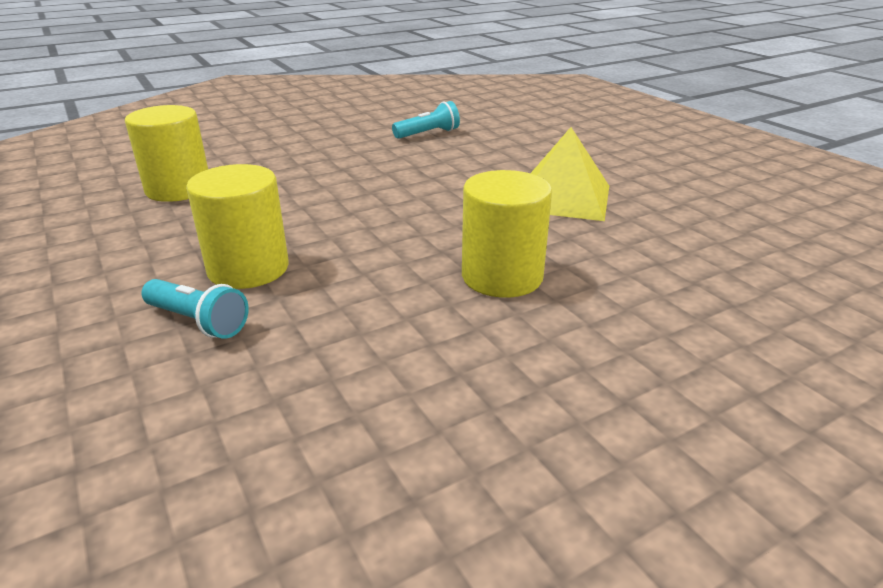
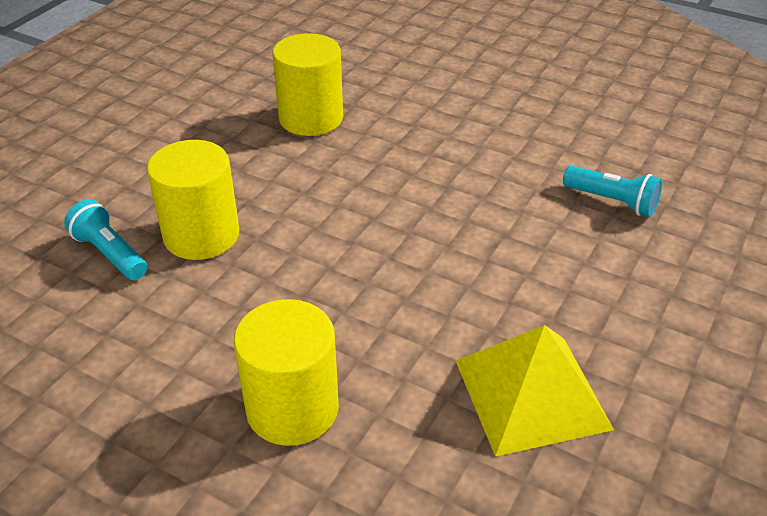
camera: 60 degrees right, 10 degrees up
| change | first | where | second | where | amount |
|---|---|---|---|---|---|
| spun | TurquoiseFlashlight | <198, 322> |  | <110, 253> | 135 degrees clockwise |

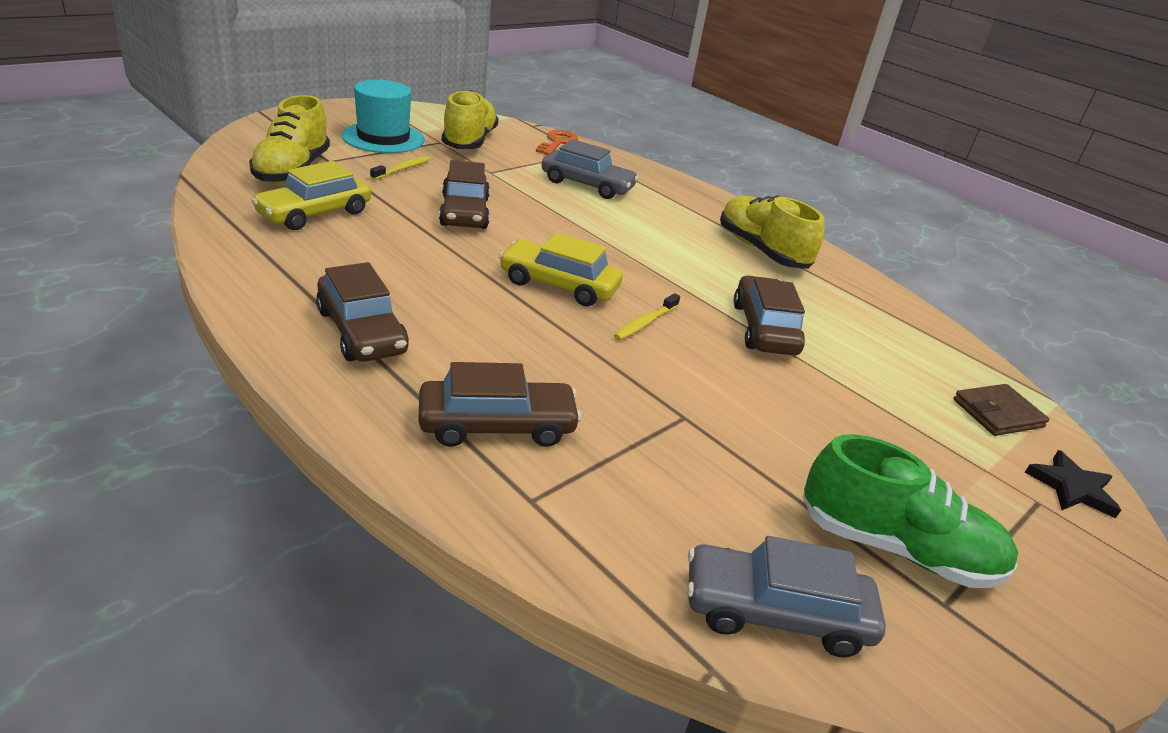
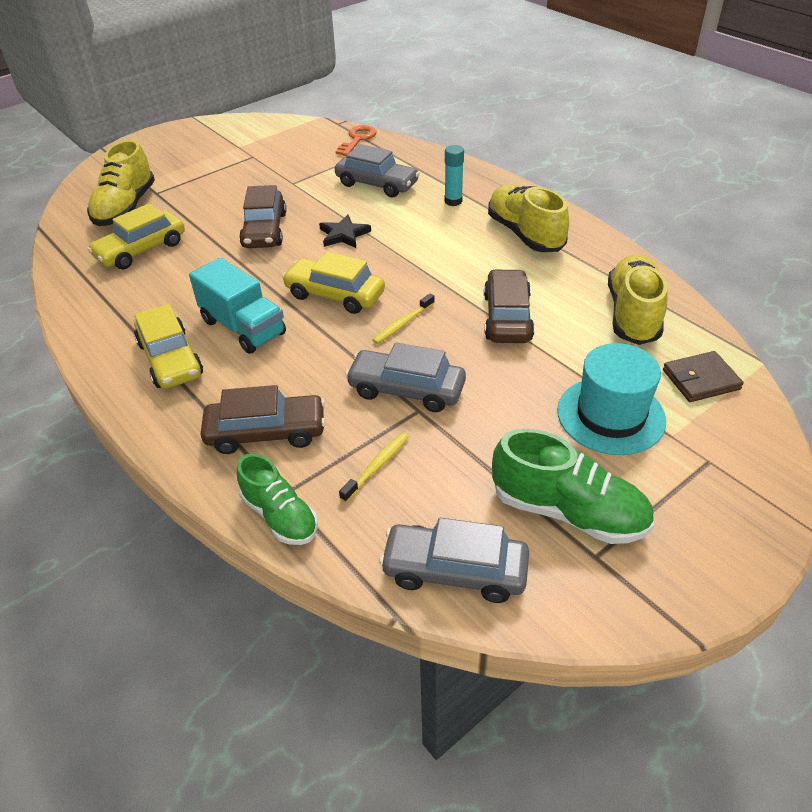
camera: 10 degrees right, 10 degrees up
| change | first | where | second | where | amount |
|---|---|---|---|---|---|
| appeared |  |  | TurquoiseTruck | <243, 327> |  |
| appeared |  |  | GreenShoe | <280, 516> |  |
| appeared |  |  | GreyCar | <406, 389> |  |
| appeared |  |  | TurquoiseGlueStick | <453, 201> |  |
| relocated | TurquoiseHat | <383, 138> |  | <610, 415> |  |
| relocated | YellowToothbrush | <403, 169> |  | <377, 466> |  |
| relocated | YellowShoe | <469, 141> |  | <633, 314> |  |
| relocated | BlackStar | <1071, 487> |  | <344, 235> |  |
| colour | BrownCar | <361, 331> | YellowCar | <170, 359> |  |

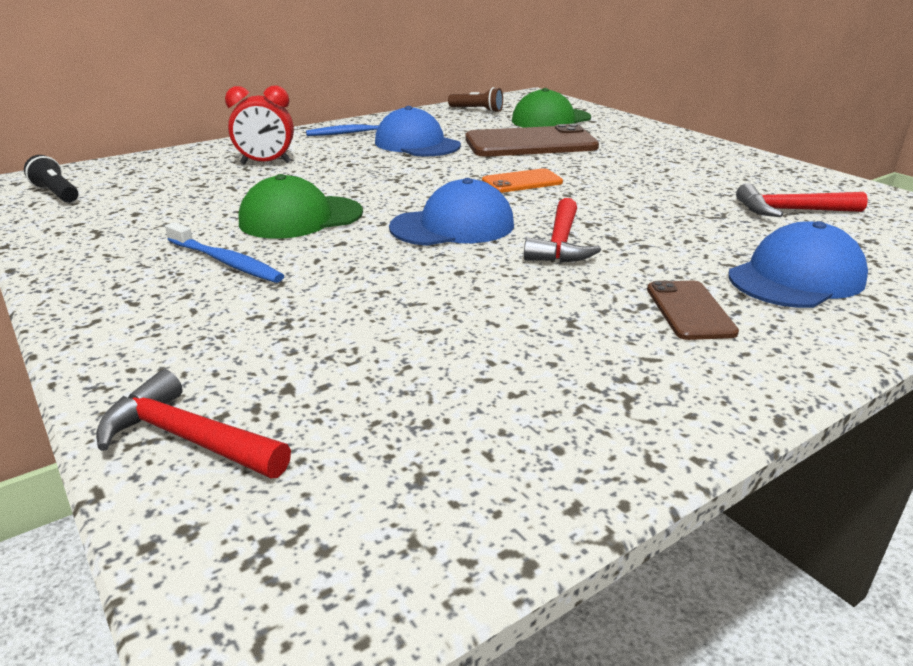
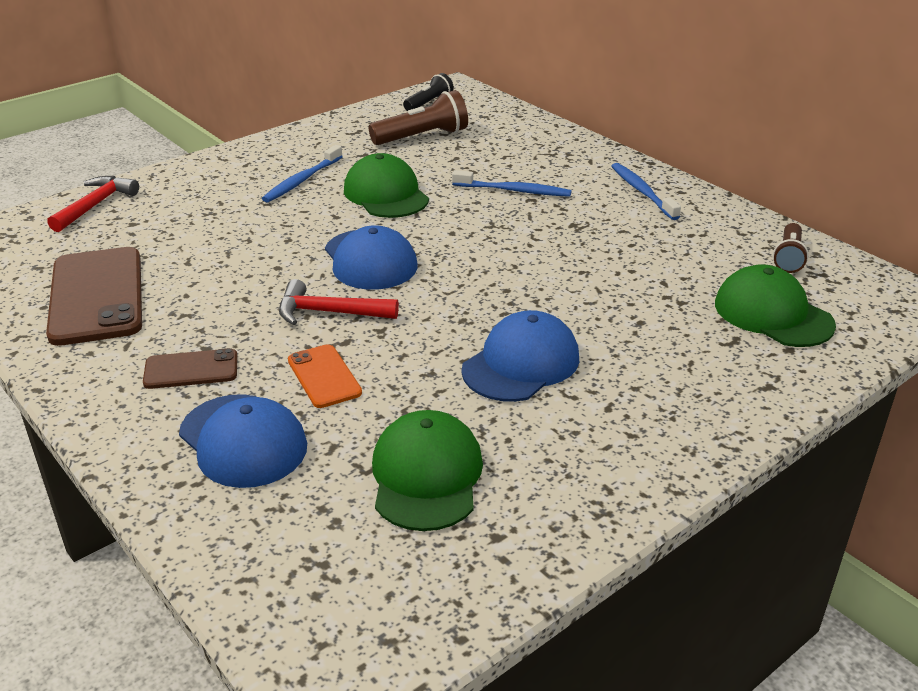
camera: 85 degrees right, 5 degrees up
| change | first | where | second | where | amount |
|---|---|---|---|---|---|
| missing | RedClock | <266, 163> |  |  |  |
| appeared |  |  | BrownFlashlight | <422, 137> |  |
| appeared |  |  | BlueToothbrush | <513, 190> |  |
| relocated | BlueCap | <417, 144> |  | <521, 364> |  |
| relocated | BrownPhone | <530, 143> |  | <96, 296> |  |
| relocated | OrangePhone | <522, 182> |  | <324, 376> |  |
| exchanged | RedHammer | <791, 211> | GreenCap | <426, 476> |  |

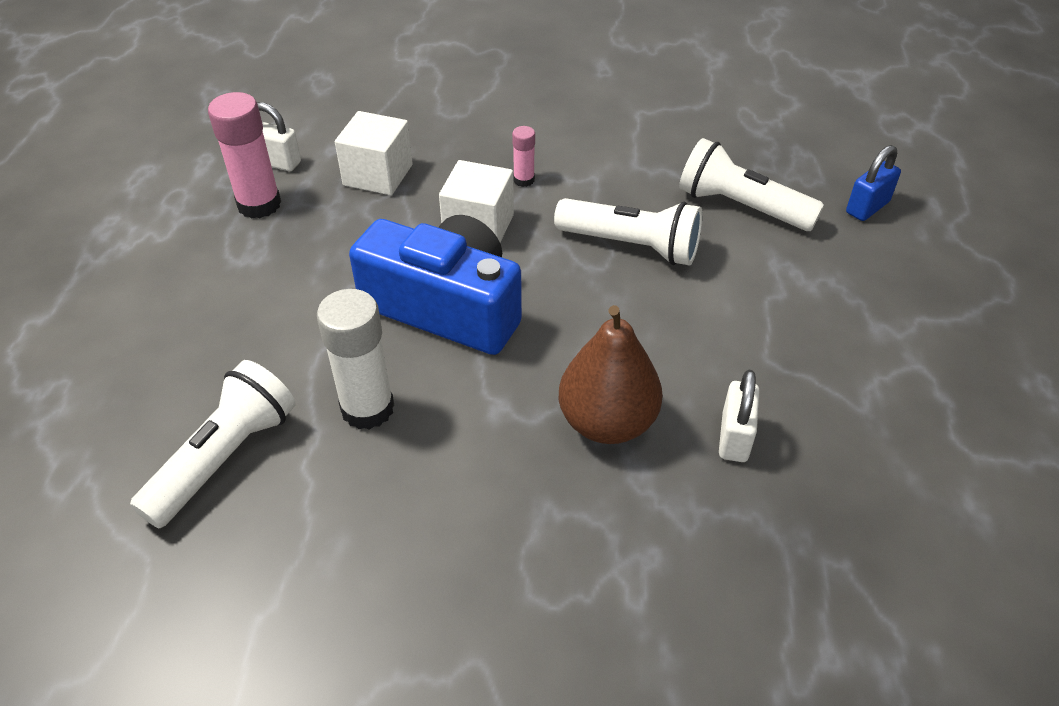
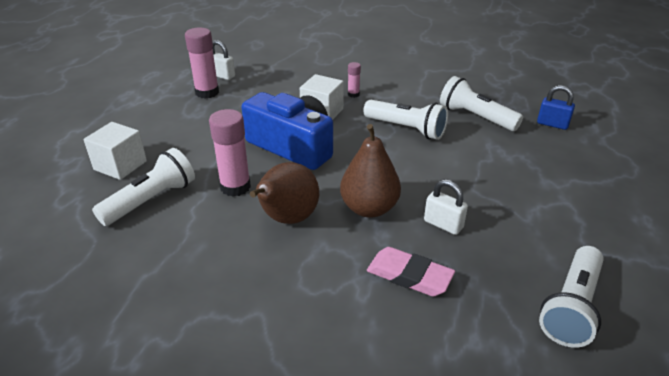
camera: 10 degrees right, 10 degrees down
| change | first | where | second | where | amount |
|---|---|---|---|---|---|
| appeared |  |  | BrownPear | <287, 219> |  |
| appeared |  |  | PinkEraser | <409, 276> |  |
| appeared |  |  | WhiteFlashlight | <571, 307> |  |
| relocated | WhiteCube | <378, 175> |  | <120, 165> |  |
| colour | WhiteGlueStick | <367, 408> | PinkGlueStick | <235, 187> |  |
| spun | WhitePadlock | <734, 437> |  | <443, 224> | 75 degrees counterclockwise |
| spun | BluePadlock | <867, 207> |  | <552, 124> | 60 degrees clockwise |

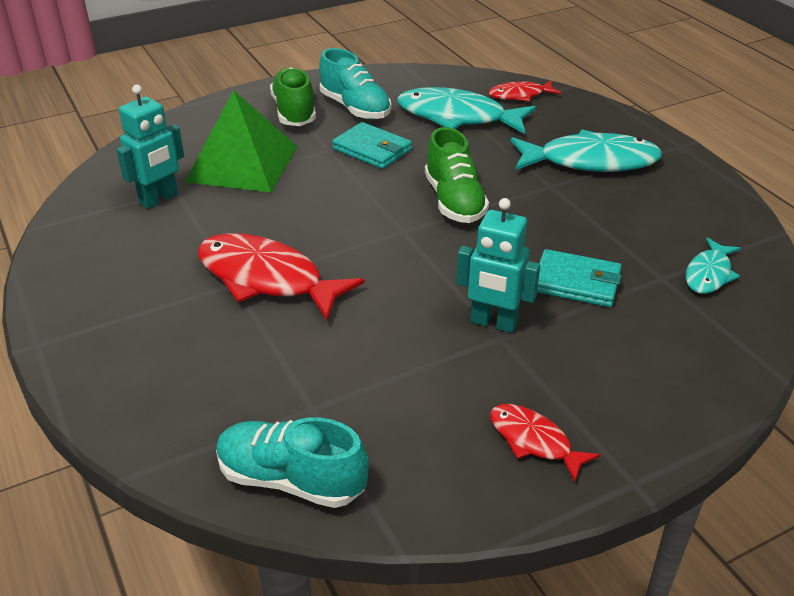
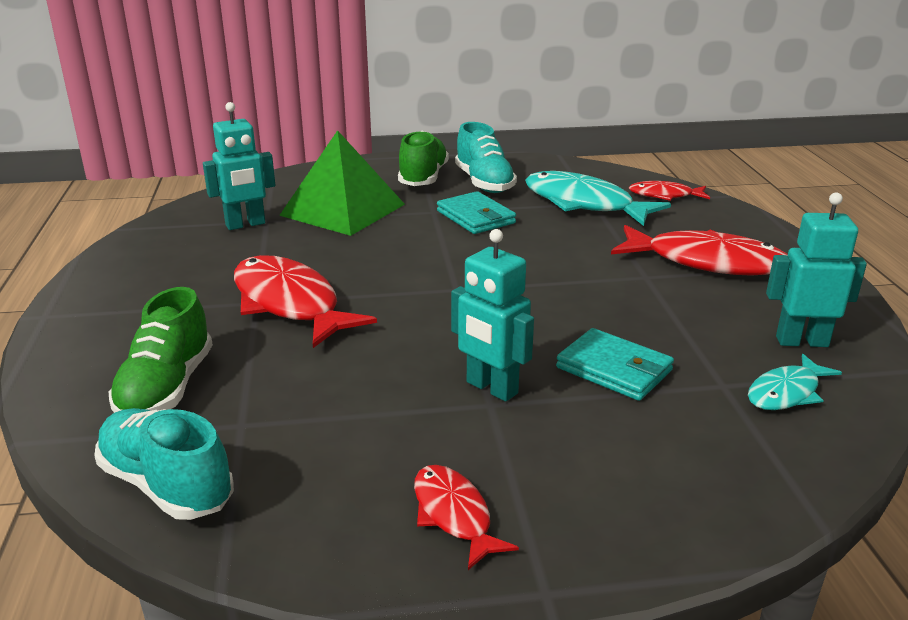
camera: 20 degrees right, 10 degrees down
| change | first | where | second | where | amount |
|---|---|---|---|---|---|
| appeared |  |  | TurquoiseRobot | <801, 341> |  |
| relocated | GreenShoe | <454, 201> |  | <167, 388> |  |
| colour | TurquoiseFish | <591, 161> | RedFish | <707, 262> |  |

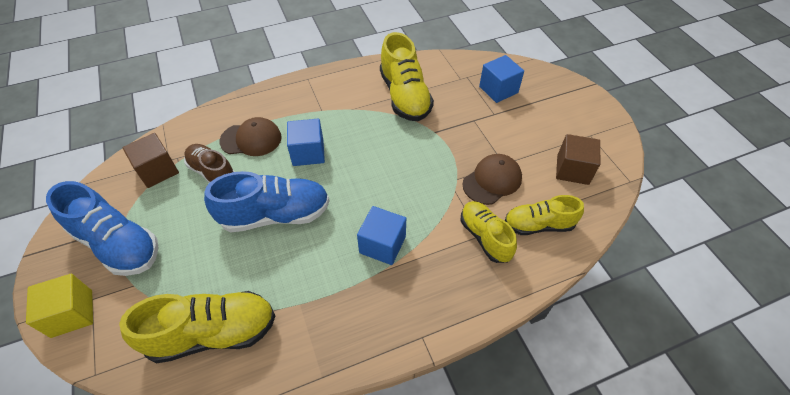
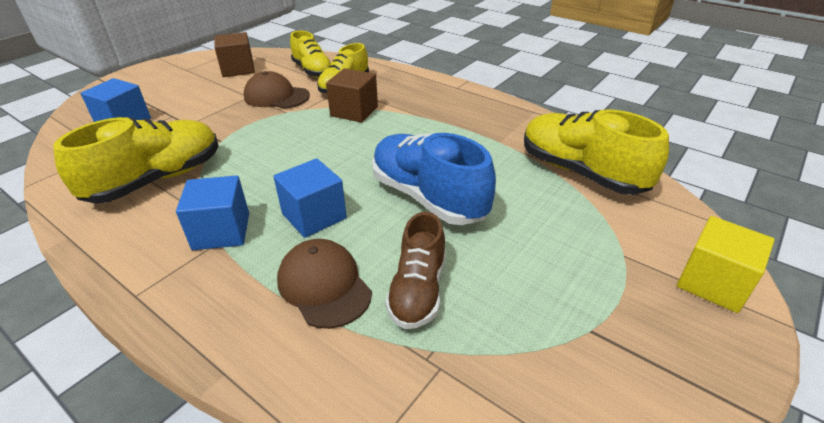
camera: 120 degrees left, 15 degrees down
| change | first | where | second | where | amount |
|---|---|---|---|---|---|
| missing | BlueShoe | <118, 244> |  |  |  |
| relocated | BrownCube | <158, 170> |  | <354, 111> |  |
| relocated | BlueCube | <382, 245> |  | <221, 231> |  |

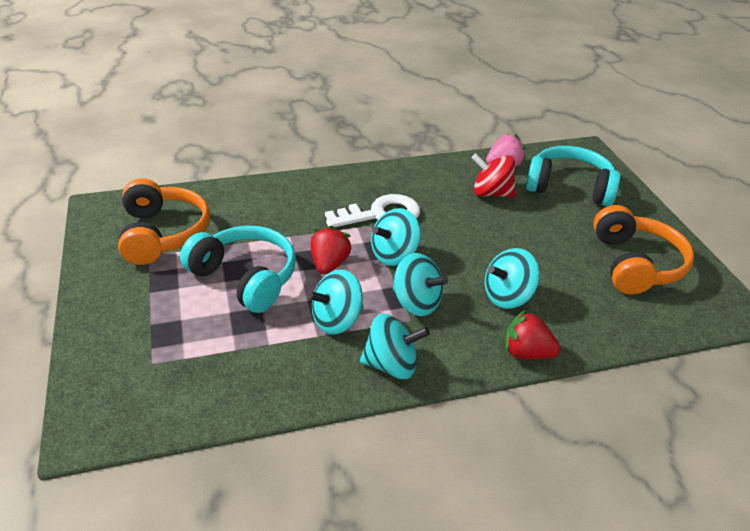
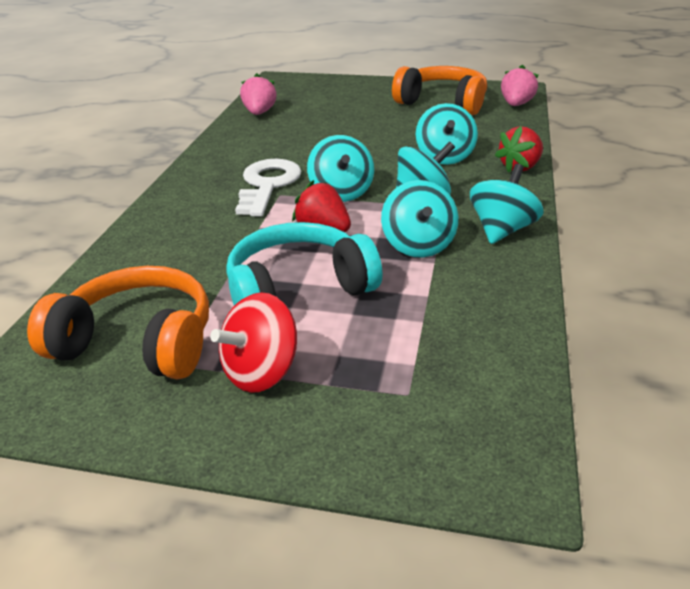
camera: 60 degrees left, 5 degrees down
| change | first | where | second | where | amount |
|---|---|---|---|---|---|
| missing | TurquoiseHeadphones | <569, 187> |  |  |  |
| appeared |  |  | PinkStrawberry | <516, 105> |  |
| relocated | RedSpinningTop | <491, 193> |  | <261, 372> |  |

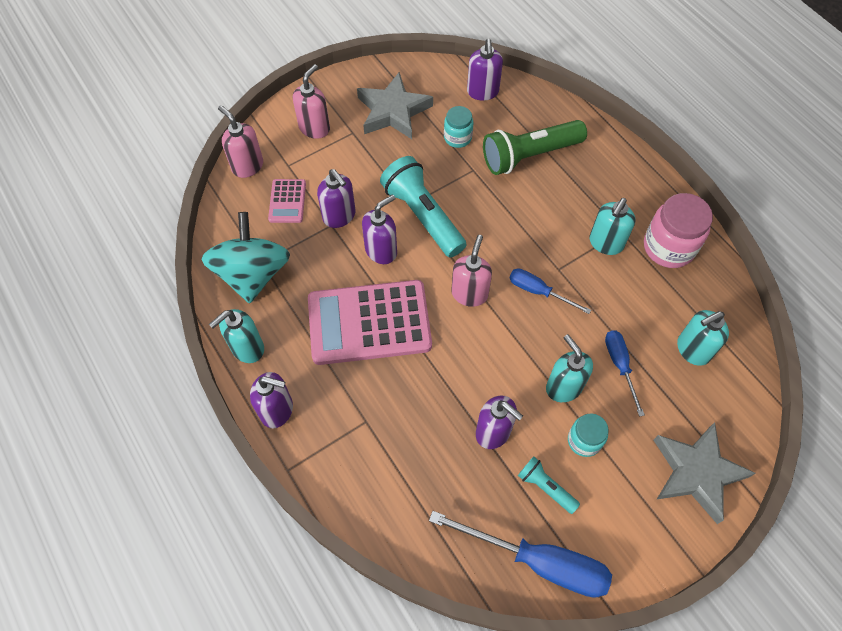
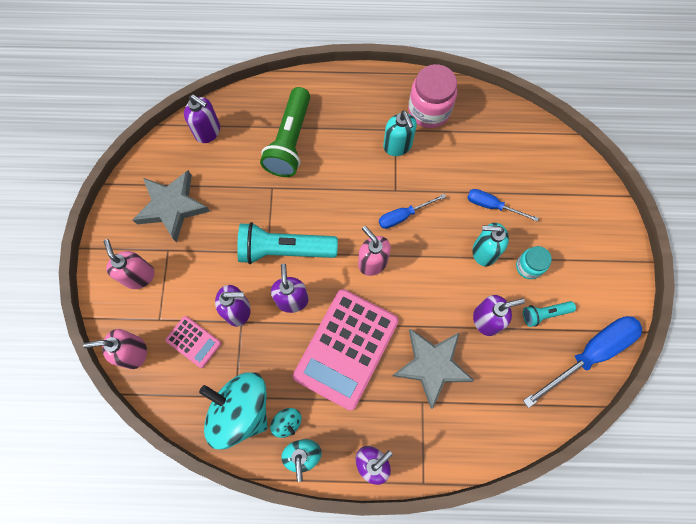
camera: 55 degrees left, 10 degrees up
| change | first | where | second | where | amount |
|---|---|---|---|---|---|
| missing | TurquoiseJar | <457, 138> |  |  |  |
| missing | TurquoiseSoapDispenser | <692, 350> |  |  |  |
| appeared |  |  | TurquoiseSpinningTop | <287, 422> |  |
| relocated | GreyStar | <696, 472> |  | <431, 365> |  |

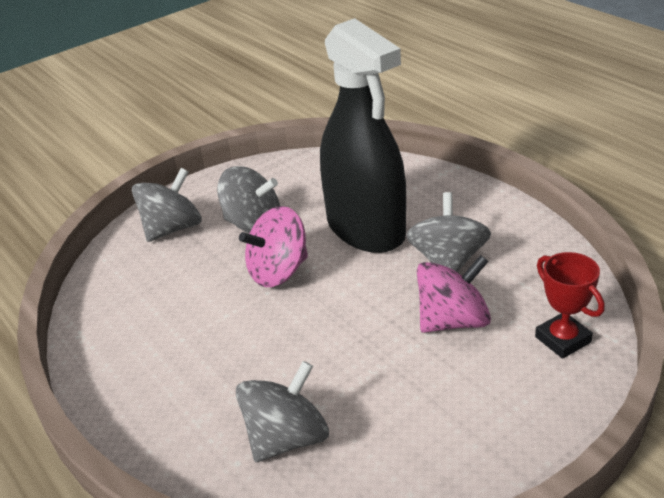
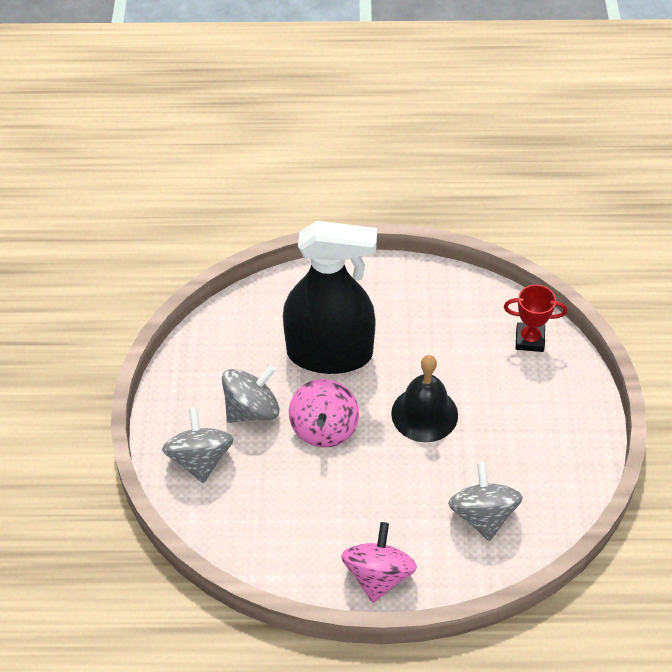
camera: 55 degrees left, 15 degrees up
| change | first | where | second | where | amount |
|---|---|---|---|---|---|
| missing | GreySpinningTop | <448, 261> |  |  |  |
| appeared |  |  | BlackBell | <424, 414> |  |
| relocated | PinkSpinningTop | <453, 321> |  | <378, 575> |  |

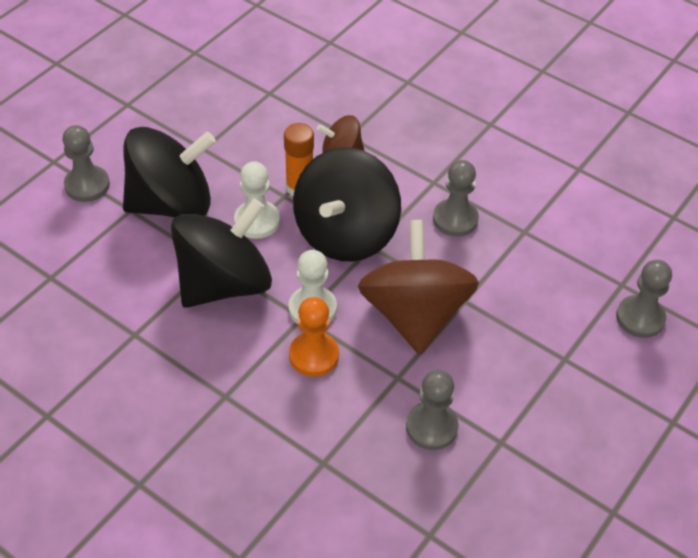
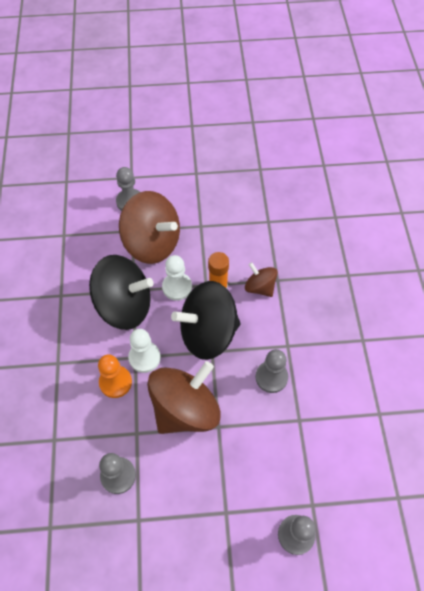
camera: 50 degrees right, 10 degrees up
| change | first | where | second | where | amount |
|---|---|---|---|---|---|
| colour | BlackSpinningTop | <171, 204> | BrownSpinningTop | <152, 243> |  |

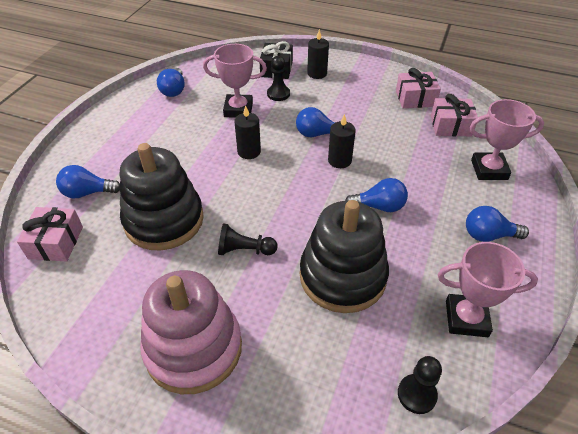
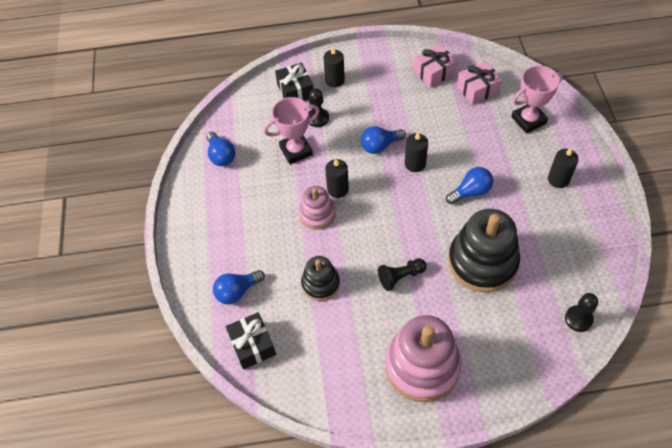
camera: 25 degrees left, 10 degrees up
| change | first | where | second | where | amount |
|---|---|---|---|---|---|
| missing | PinkTrophy | <466, 318> |  |  |  |
| appeared |  |  | PinkStackingToy | <317, 214> |  |
| exchanged | BlueLightBulb | <488, 235> | BlackCandle | <558, 179> |  |
| colour | PinkGift | <56, 242> | BlackGift | <252, 345> |  |
| size | BlackStackingToy | <164, 220> |  | <320, 284> | x0.55 |

